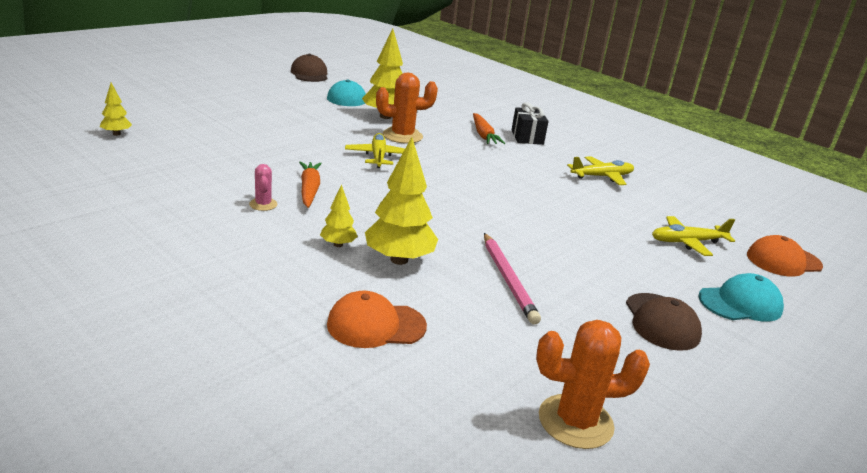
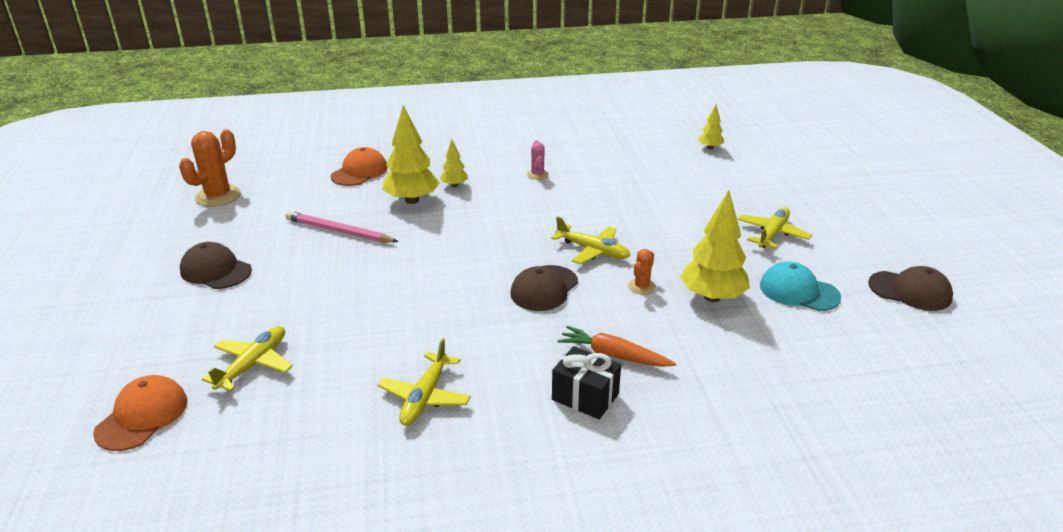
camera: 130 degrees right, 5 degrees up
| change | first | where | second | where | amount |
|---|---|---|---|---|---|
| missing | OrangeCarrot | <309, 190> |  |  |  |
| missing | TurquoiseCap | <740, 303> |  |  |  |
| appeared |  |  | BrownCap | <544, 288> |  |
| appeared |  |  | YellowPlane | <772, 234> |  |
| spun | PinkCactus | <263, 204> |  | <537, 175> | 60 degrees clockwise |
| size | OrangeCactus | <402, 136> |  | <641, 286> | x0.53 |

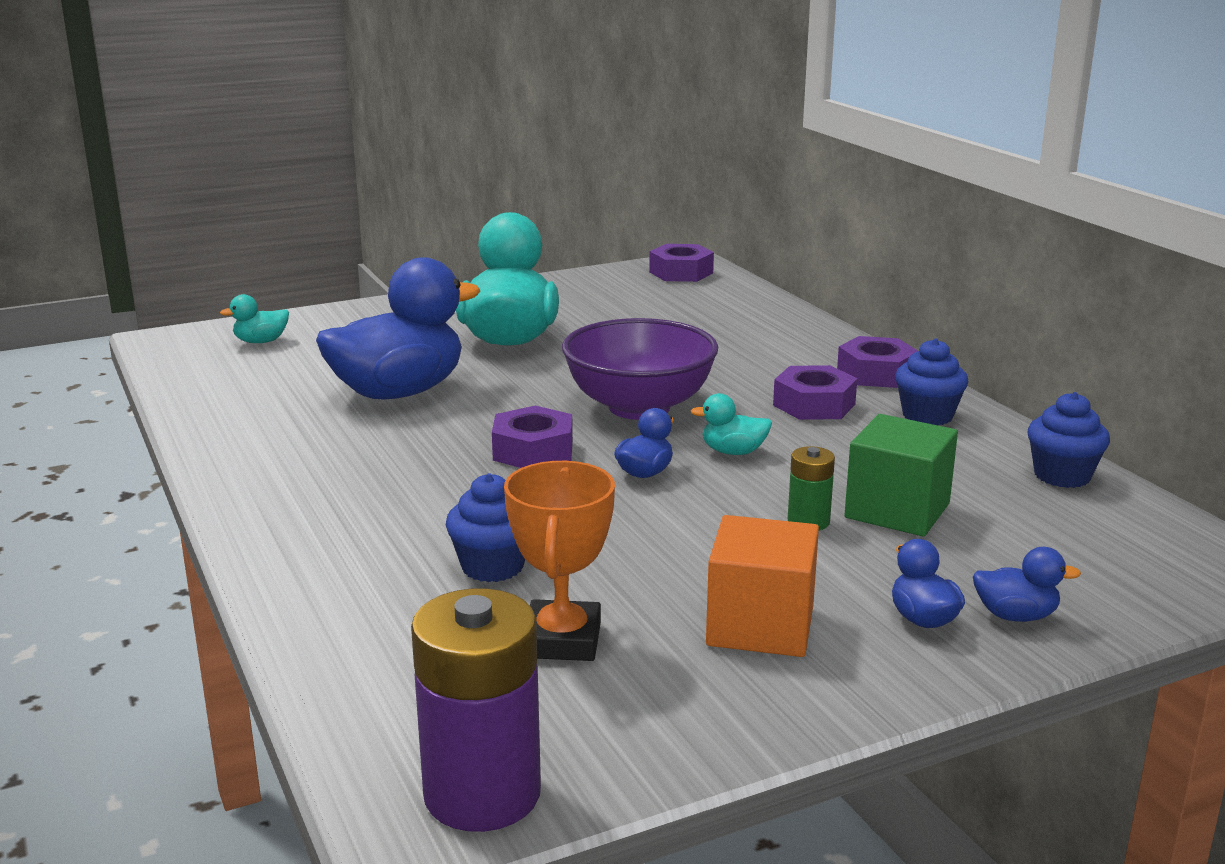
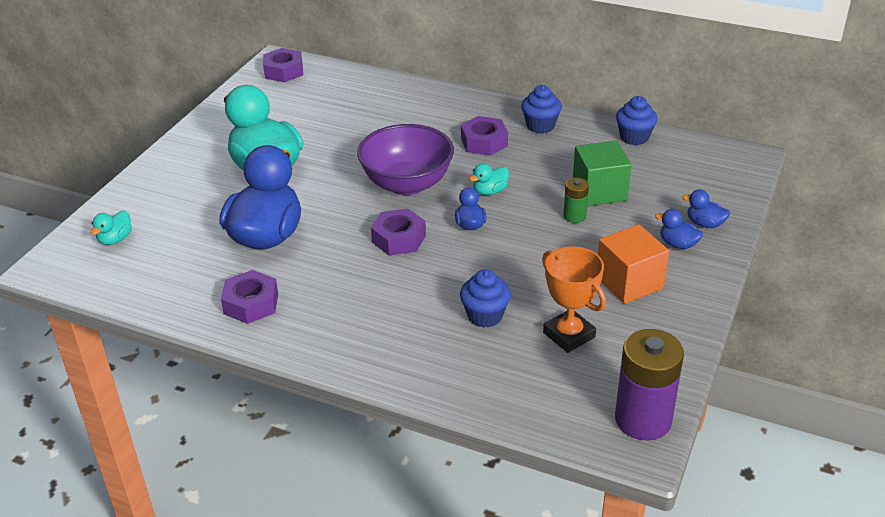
camera: 40 degrees left, 15 degrees up
| change | first | where | second | where | amount |
|---|---|---|---|---|---|
| relocated | PurpleNut | <876, 373> |  | <251, 304> |  |
| spun | BlueDuck | <1015, 616> |  | <704, 224> | 120 degrees counterclockwise |

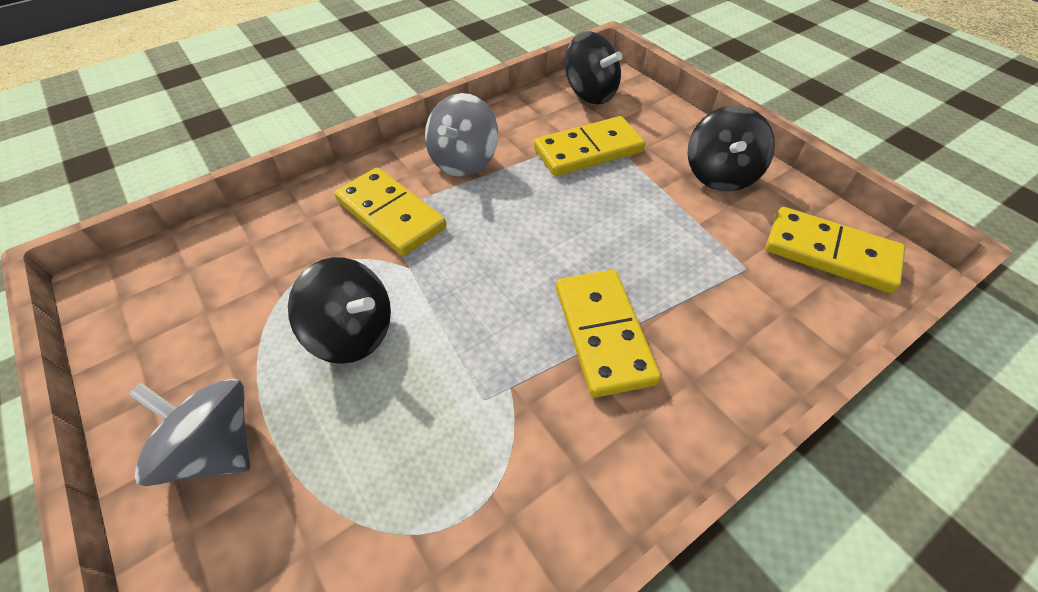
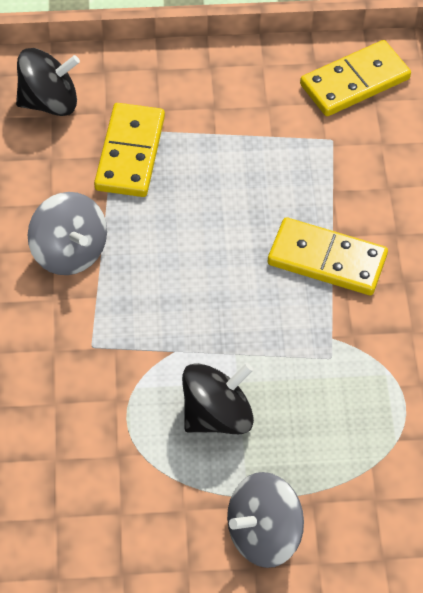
camera: 60 degrees left, 5 degrees up
| change | first | where | second | where | amount |
|---|---|---|---|---|---|
| missing | YellowDomino | <390, 214> |  |  |  |
| missing | BlackSpinningTop | <720, 174> |  |  |  |

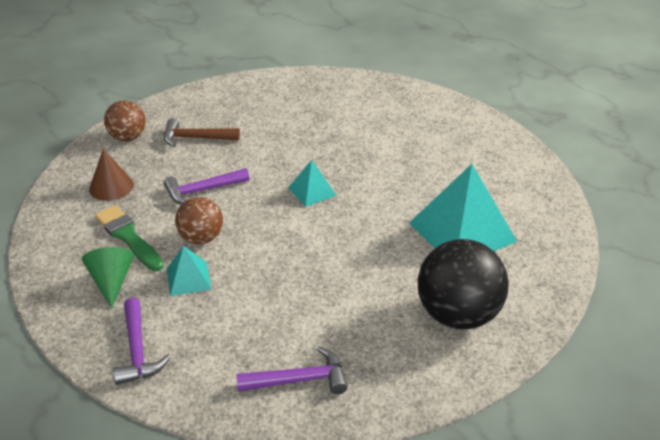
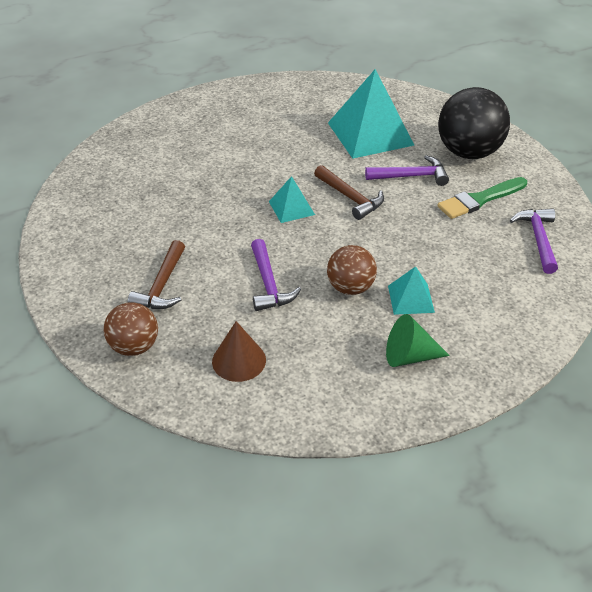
camera: 80 degrees left, 5 degrees up
| change | first | where | second | where | amount |
|---|---|---|---|---|---|
| appeared |  |  | BrownHammer | <350, 198> |  |
| relocated | GreenBrush | <128, 237> |  | <480, 199> |  |
| relocated | PurpleHammer | <137, 350> |  | <411, 176> |  |

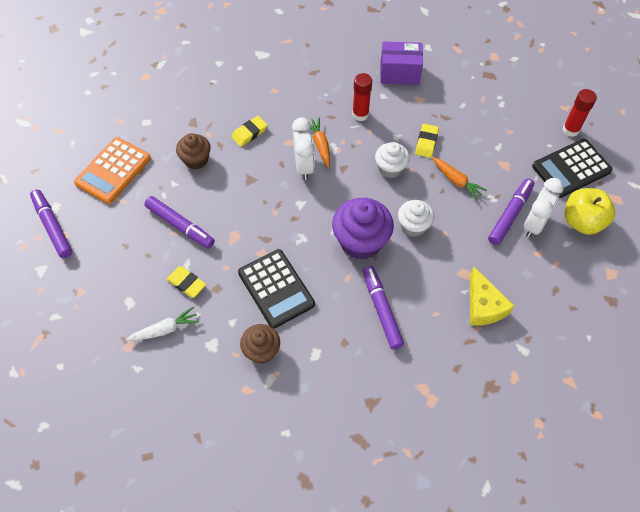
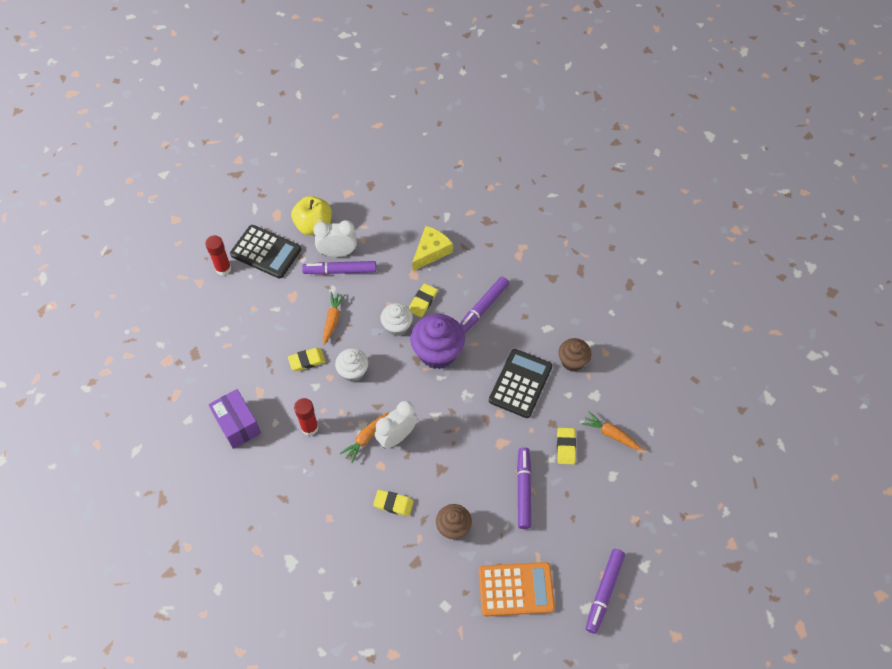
camera: 125 degrees left, 0 degrees up
| change | first | where | second | where | amount |
|---|---|---|---|---|---|
| appeared |  |  | YellowEraser | <422, 302> |  |
| colour | WhiteCarrot | <165, 329> | OrangeCarrot | <610, 434> |  |

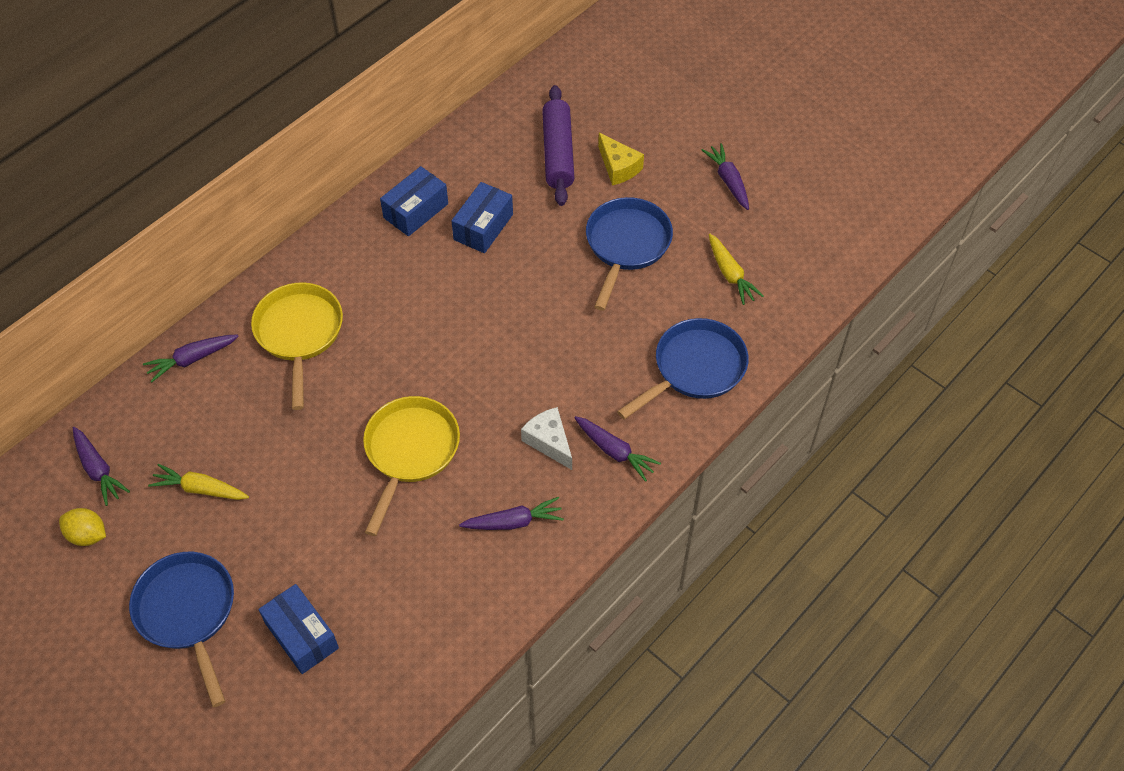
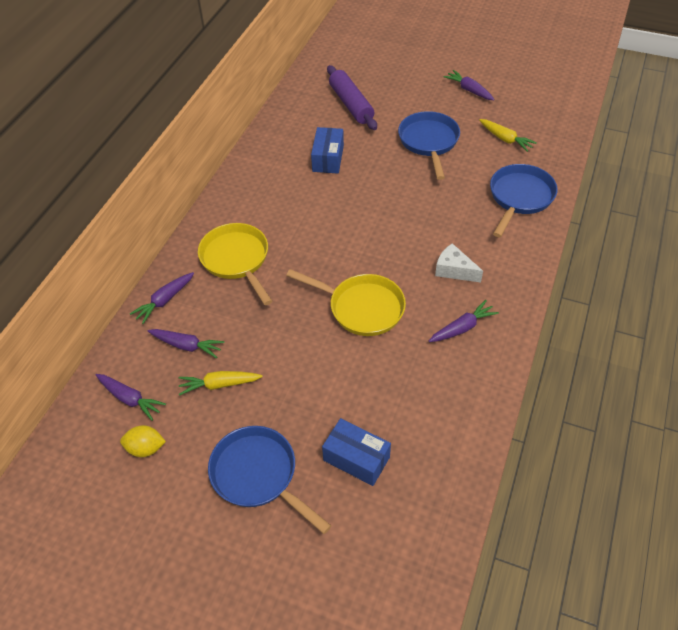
camera: 20 degrees left, 5 degrees down
| change | first | where | second | where | amount |
|---|---|---|---|---|---|
| missing | BlueBox | <416, 211> |  |  |  |
| missing | YellowCheese | <618, 167> |  |  |  |
| relocated | PurpleCarrot | <614, 451> |  | <187, 346> |  |
| spun | YellowPan | <410, 451> |  | <362, 308> | 120 degrees clockwise |

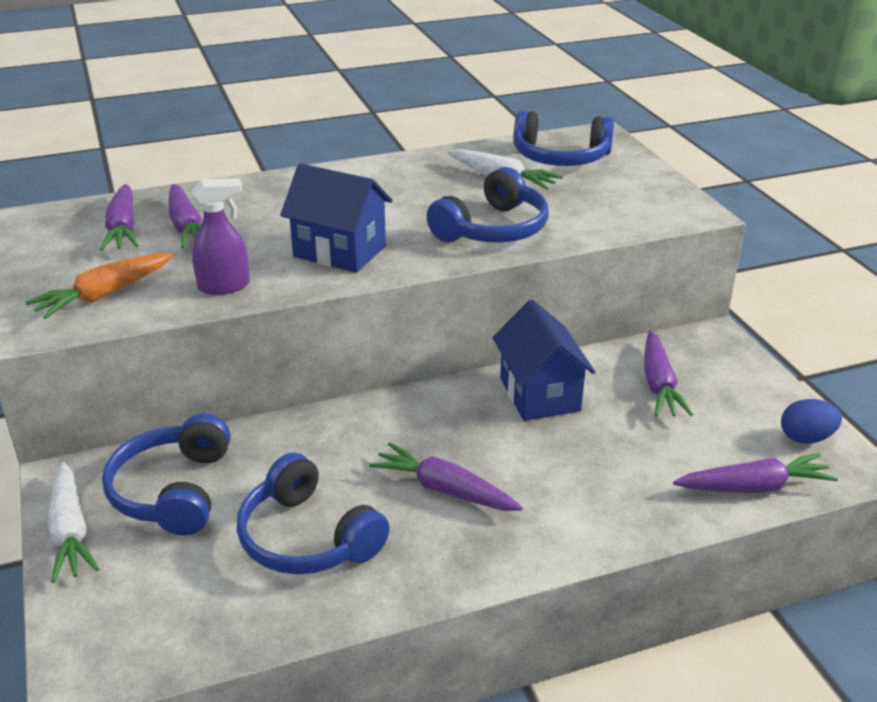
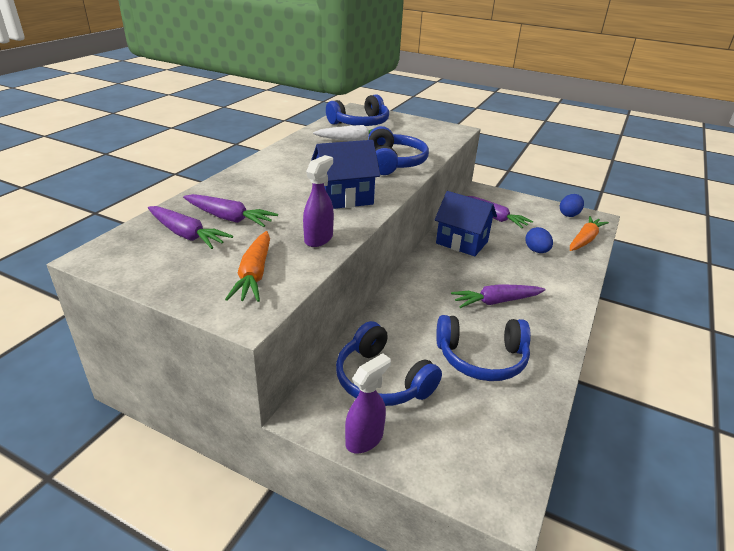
camera: 45 degrees left, 0 degrees up
| change | first | where | second | where | amount |
|---|---|---|---|---|---|
| appeared |  |  | BlueEgg | <536, 251> |  |
| exchanged | WhiteCarrot | <70, 531> | PurpleSprayBottle | <364, 439> |  |
| colour | PurpleCarrot | <754, 487> | OrangeCarrot | <585, 240> |  |

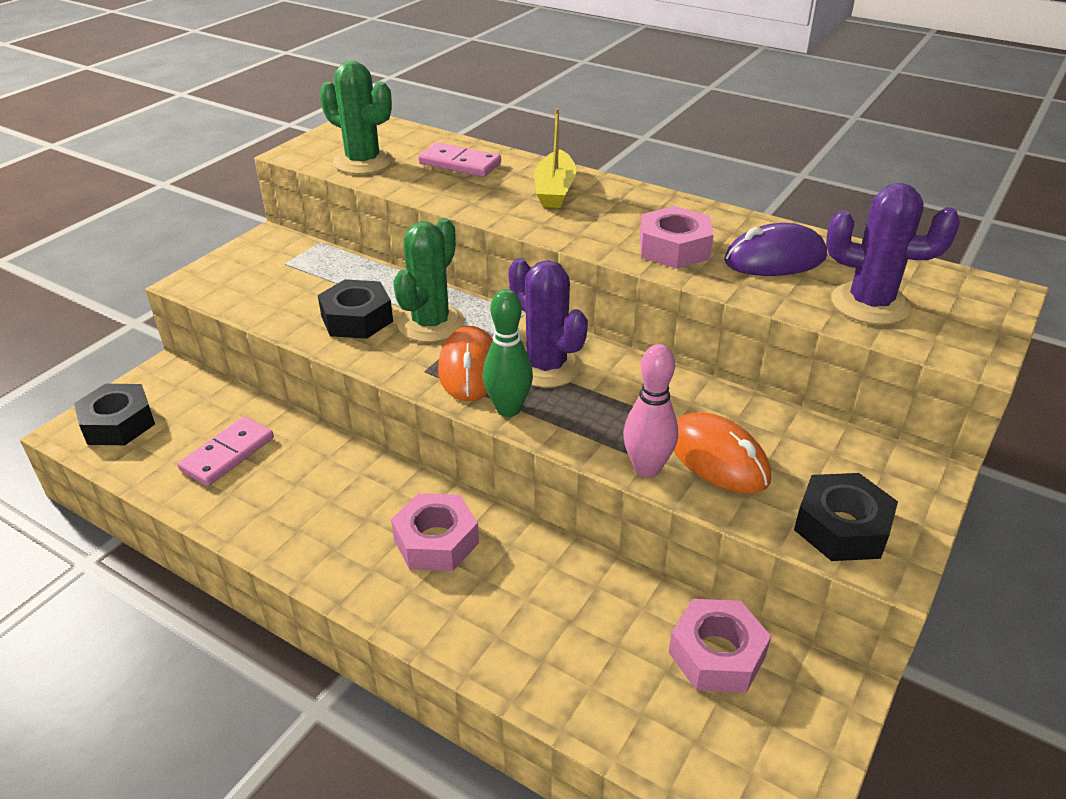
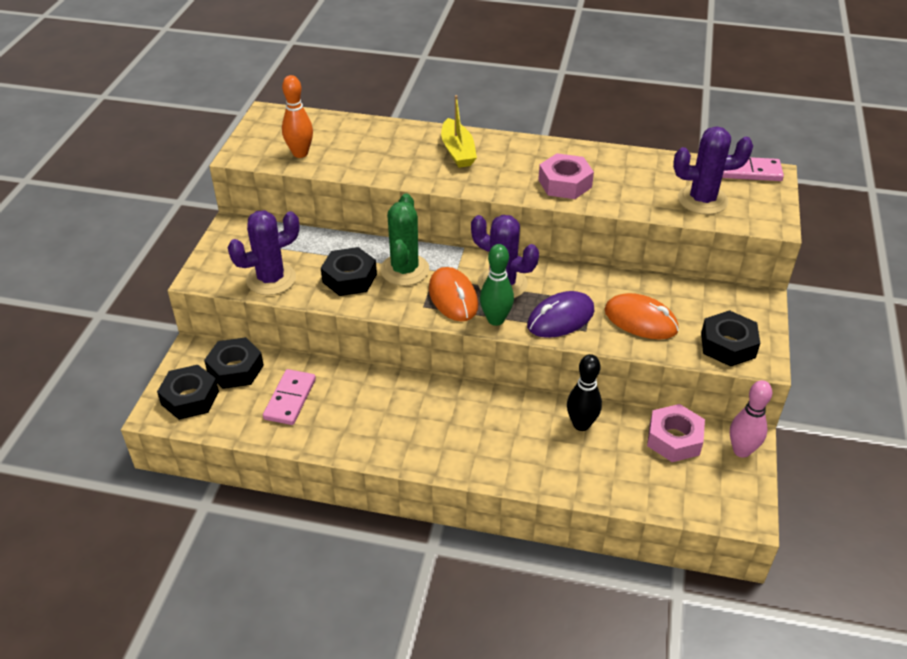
camera: 20 degrees left, 5 degrees up
| change | first | where | second | where | amount |
|---|---|---|---|---|---|
| missing | PinkNut | <436, 541> |  |  |  |
| appeared |  |  | BlackNut | <235, 369> |  |
| appeared |  |  | PurpleCactus | <271, 279> |  |
| appeared |  |  | BlackBowlingPin | <581, 424> |  |
| relocated | PinkDomino | <459, 164> |  | <749, 171> |  |
| relocated | PinkBowlingPin | <647, 468> |  | <741, 450> |  |
| relocated | PurpleMouse | <775, 259> |  | <560, 318> |  |
| exchanged | GreenCactus | <363, 162> | OrangeBowlingPin | <300, 153> |  |

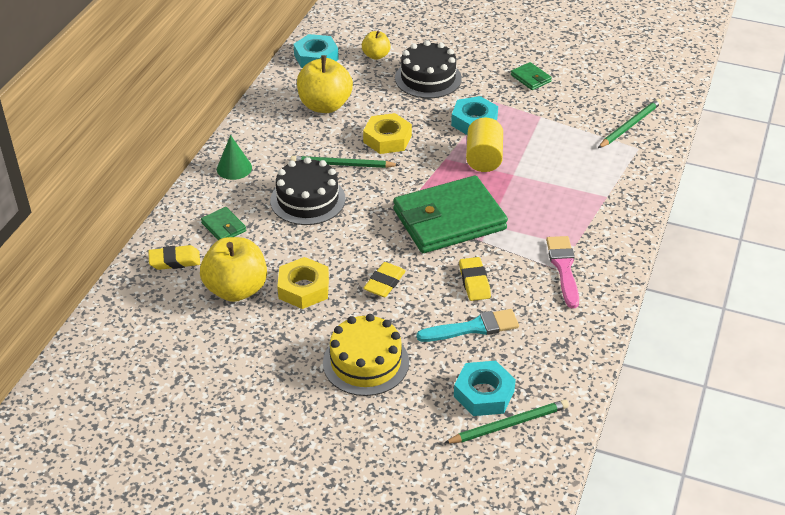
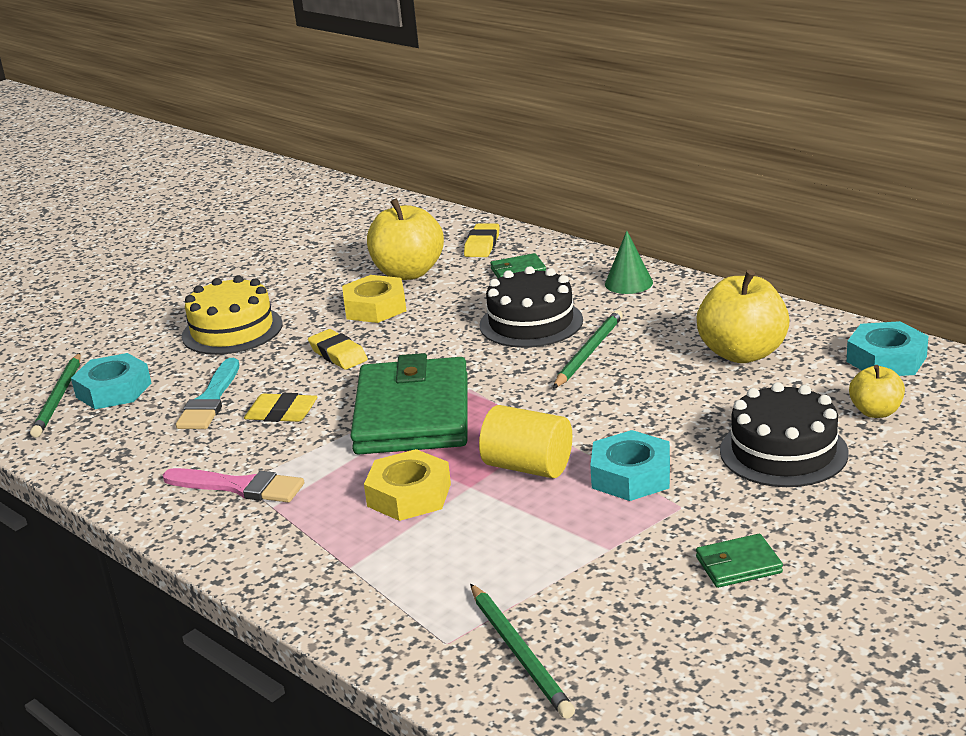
camera: 115 degrees right, 15 degrees down
| change | first | where | second | where | amount |
|---|---|---|---|---|---|
| relocated | YellowNut | <387, 139> |  | <409, 495> |  |

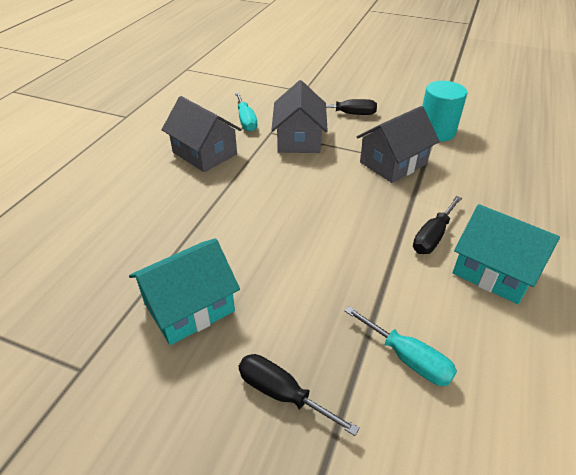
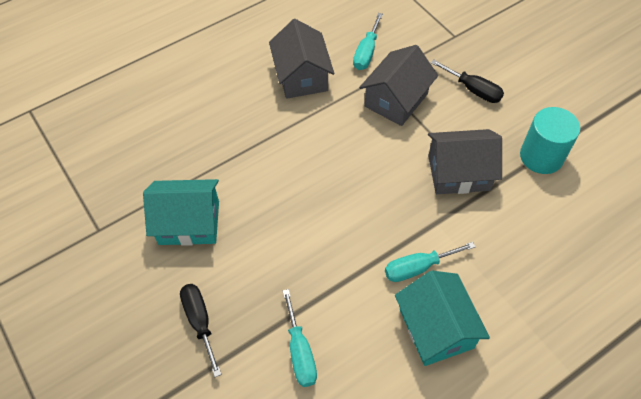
camera: 35 degrees right, 15 degrees up
| change | first | where | second | where | amount |
|---|---|---|---|---|---|
| colour | BlackScrewdriver | <432, 236> | TurquoiseScrewdriver | <417, 267> |  |

